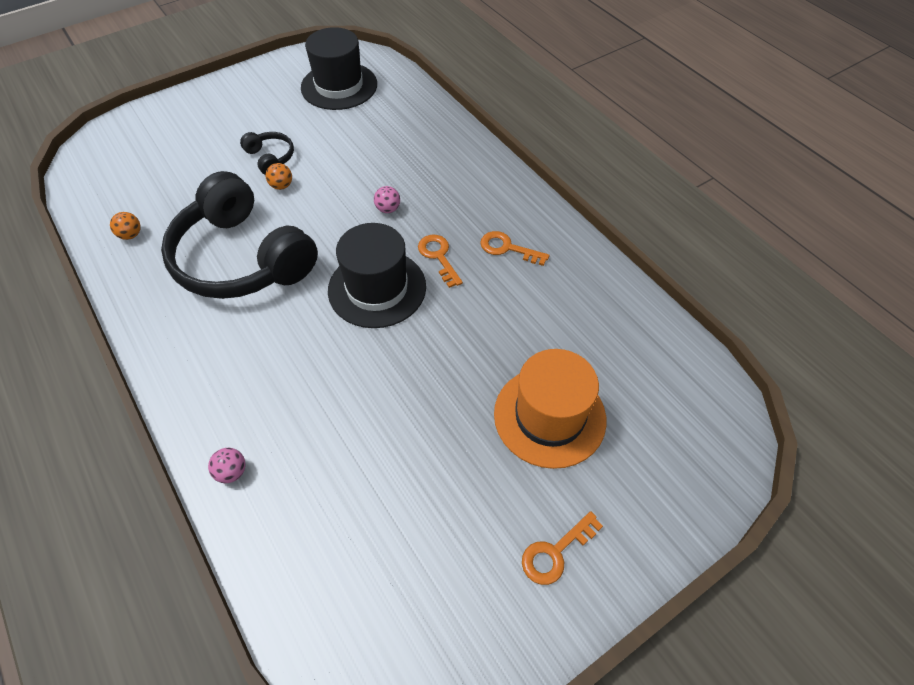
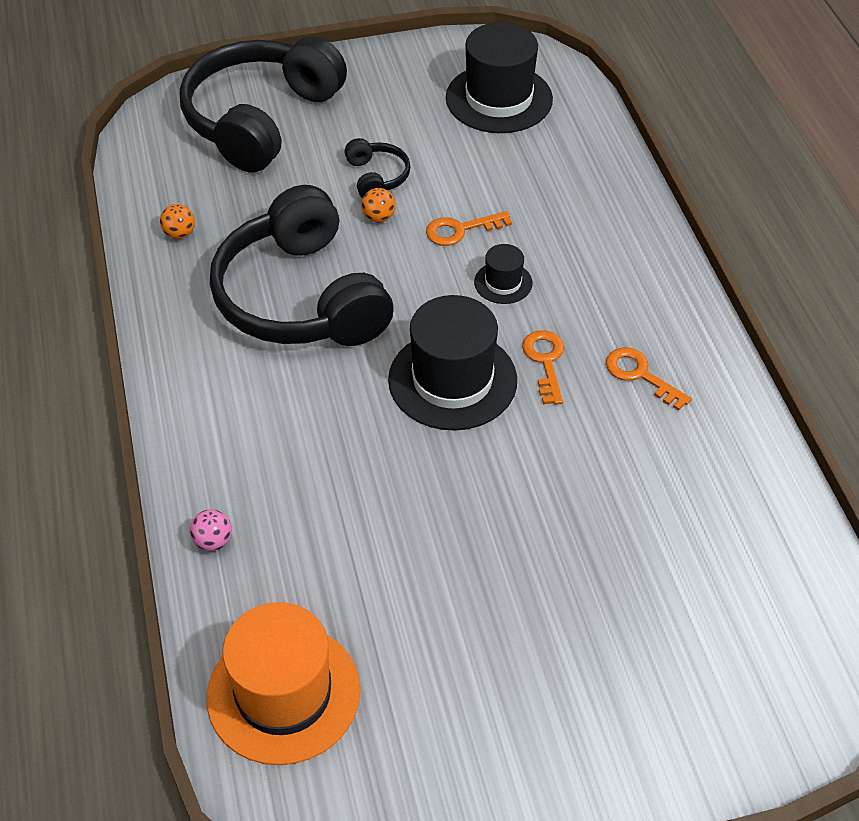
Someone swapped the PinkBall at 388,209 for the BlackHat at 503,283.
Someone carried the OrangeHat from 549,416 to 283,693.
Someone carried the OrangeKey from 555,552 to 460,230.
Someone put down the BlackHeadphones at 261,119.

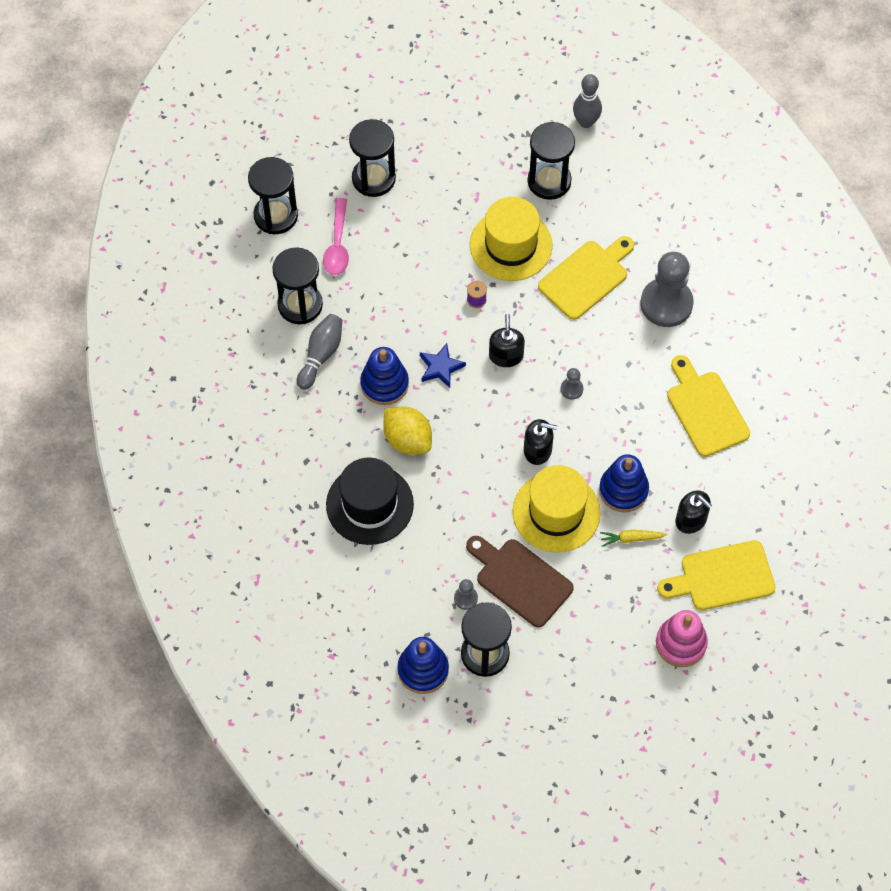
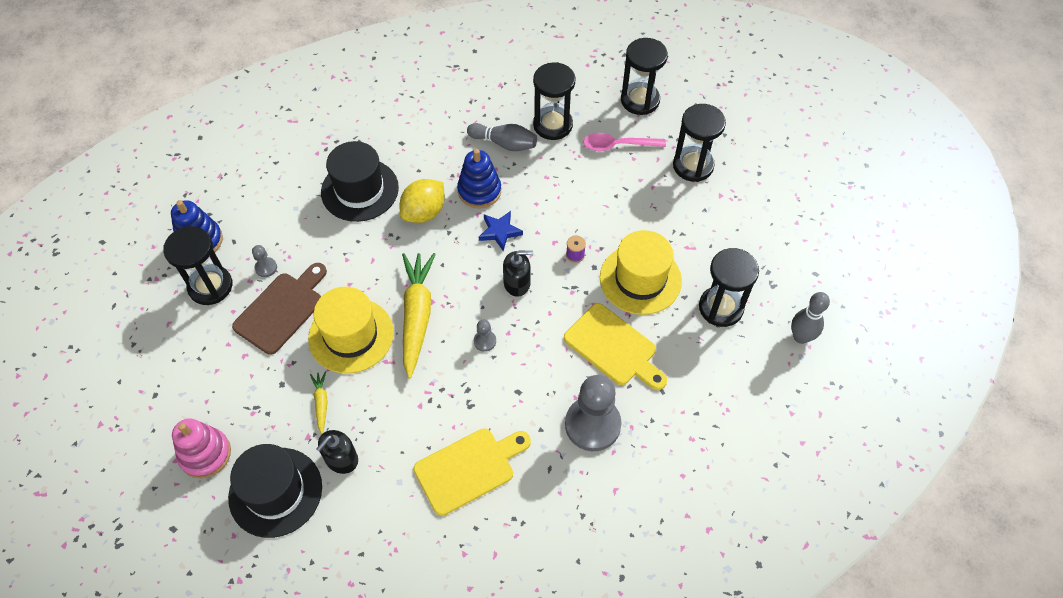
Someone swapped the BlackSoapDispenser at 538,450 for the YellowCarrot at 417,316.
Someone took away the BlueStackingToy at 623,490.
Someone swapped the YellowCuttingBoard at 722,577 for the BlackHat at 275,492.

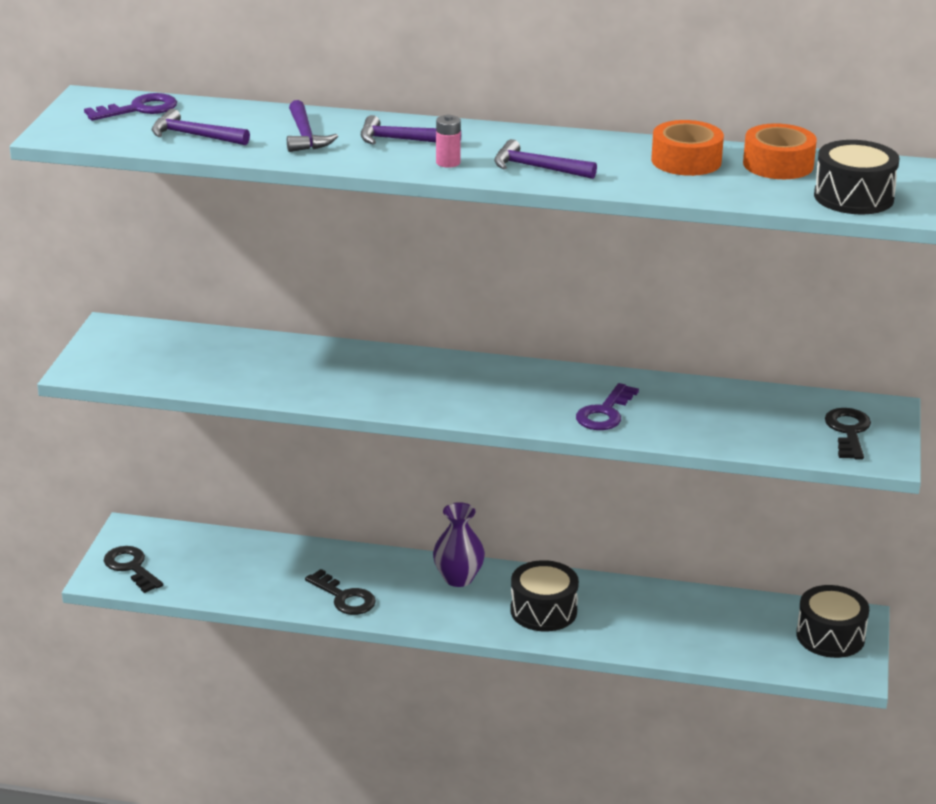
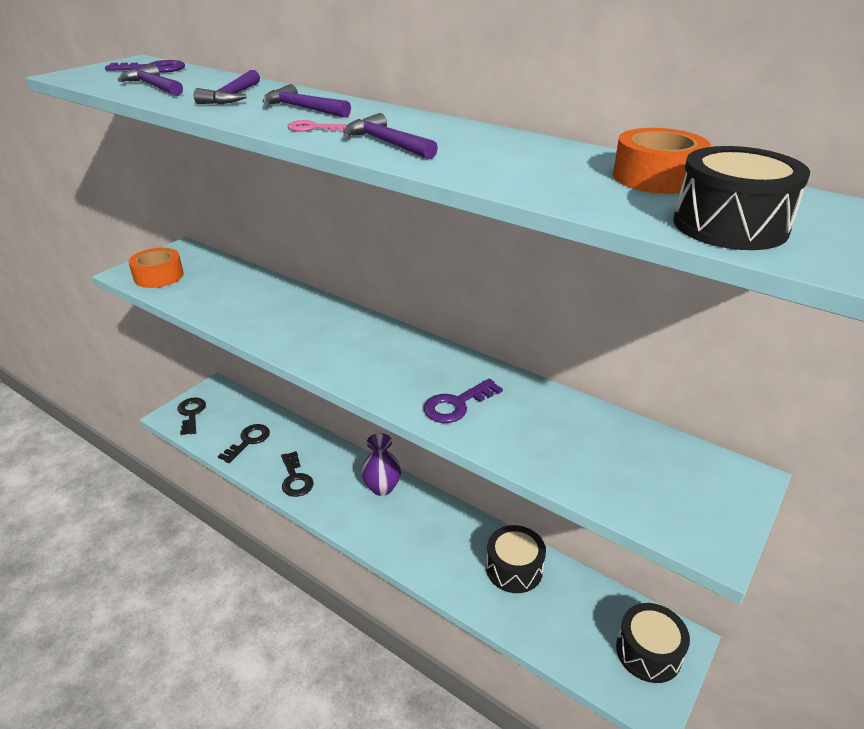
Someone swapped the PinkBattery at 448,163 for the PinkKey at 312,128.
Someone carried the BlackDrum from 543,611 to 514,569.
Someone carried the OrangeTape from 686,161 to 158,276.
Someone carried the BlackKey from 848,431 to 248,441.

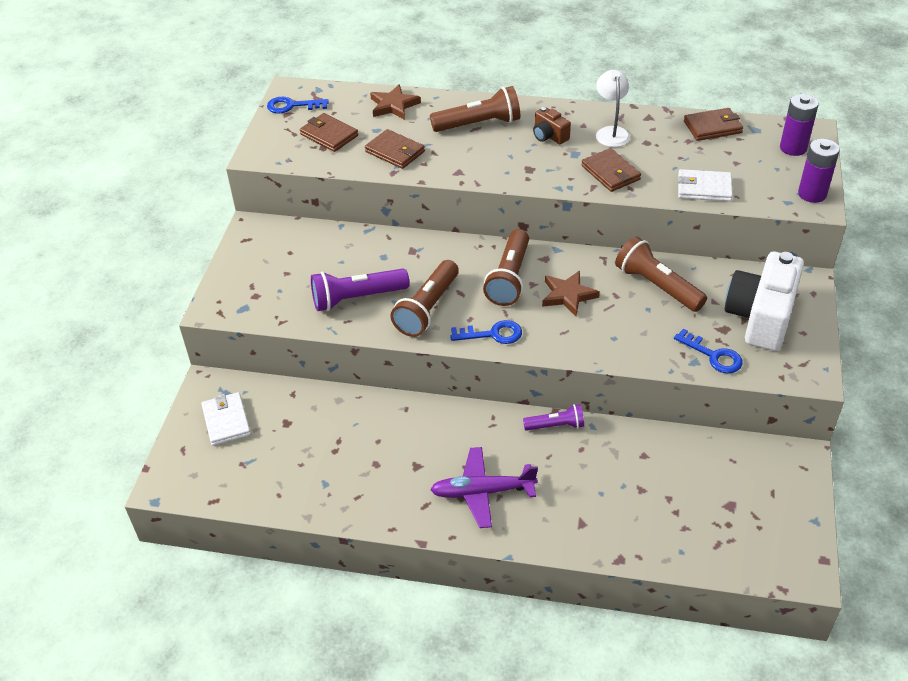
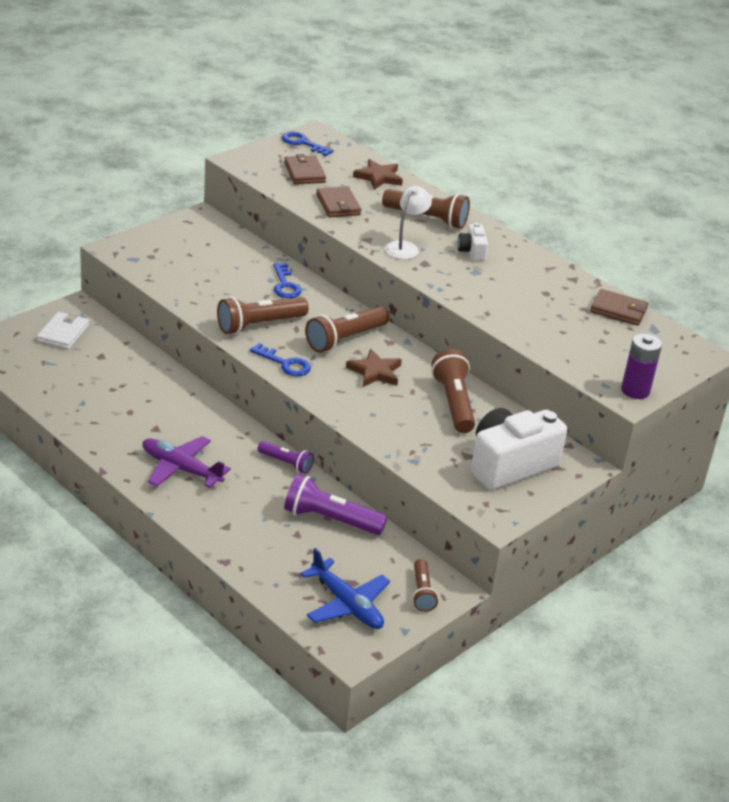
Someone carried the PurpleFlashlight from 357,298 to 330,519.
Someone repainted the BrownCamera at 549,136, which became the WhiteCamera at 472,251.
Someone took away the BrownWallet at 610,173.
Someone carried the WhiteLamp from 611,132 to 405,247.
Someone carried the BlueKey from 713,355 to 285,285.
Someone took away the WhiteWallet at 704,188.
Someone took away the PurpleBattery at 793,148.
Someone put down the BluePlane at 346,604.
Someone put down the BrownFlashlight at 422,592.

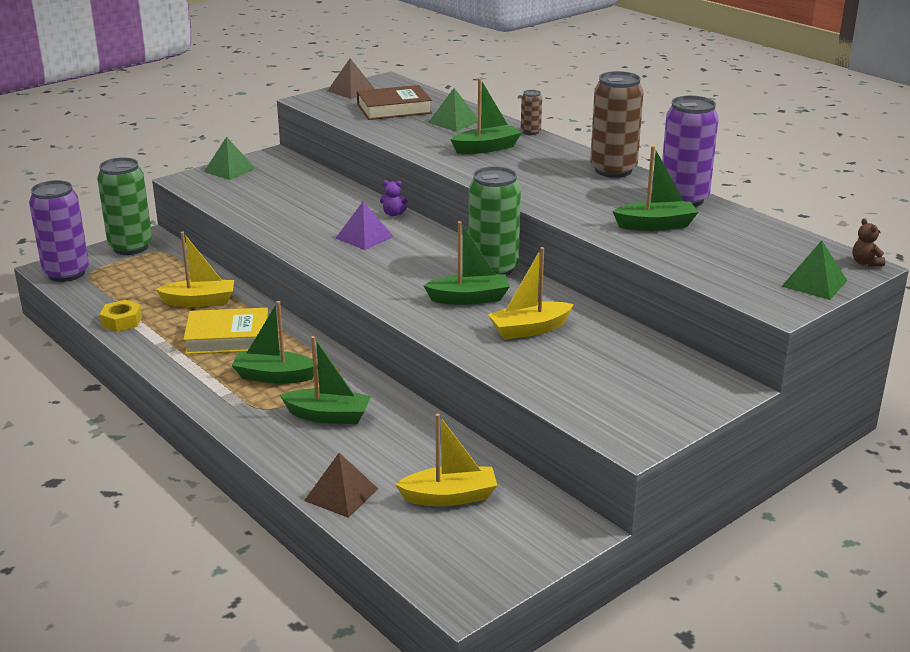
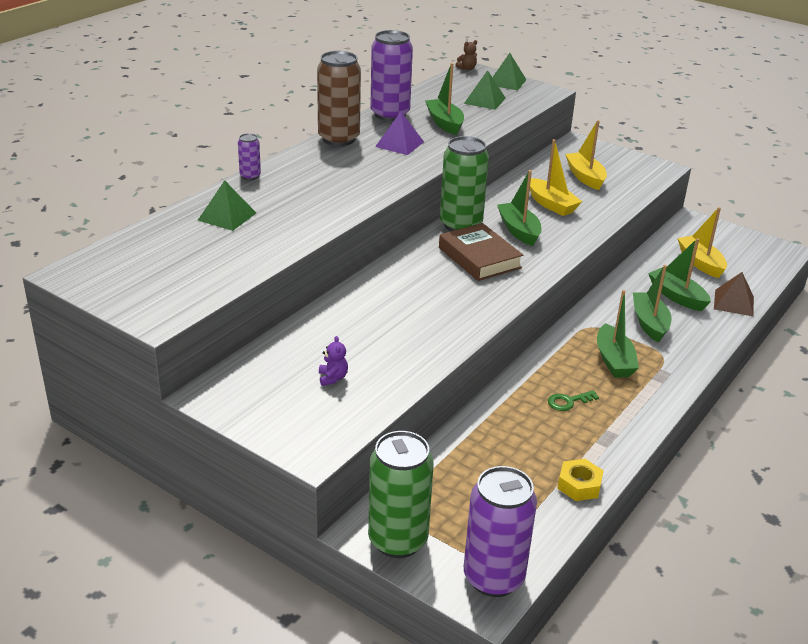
Someone carried the YellowBoat from 199,301 to 585,177.
Someone swapped the YellowBook at 228,338 for the GreenKey at 568,402.
Someone carried the GreenPyramid from 229,170 to 485,100.
Someone took away the BrownPyramid at 351,90.
Someone carried the PurplePyramid from 364,237 to 399,144.
Someone carried the BrownBook from 394,109 to 479,258.
Someone carried the PurpleTeddyBear from 393,214 to 332,378.
Someone carried the GreenBoat from 486,148 to 677,296.
Someone repainted the BrownCan at 530,132, which became the PurpleCan at 250,176.

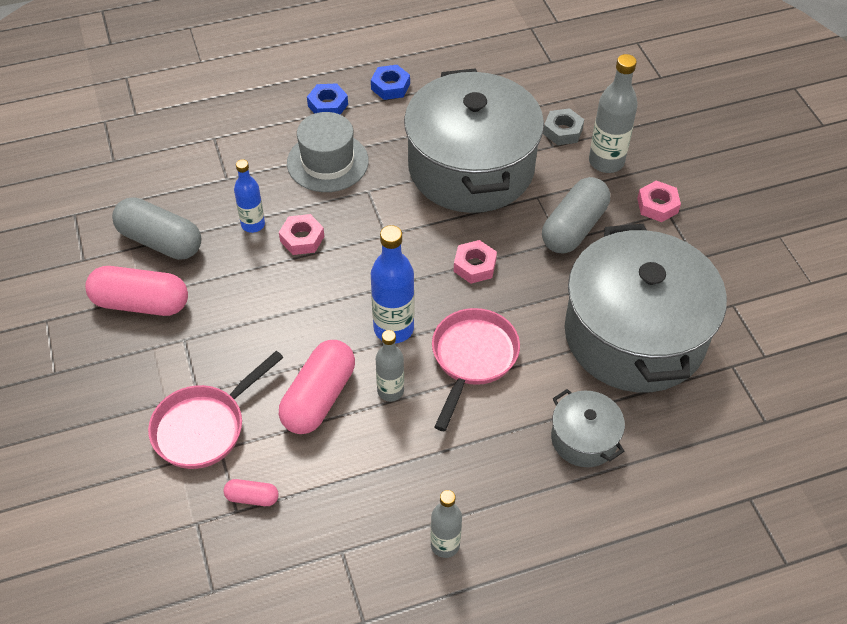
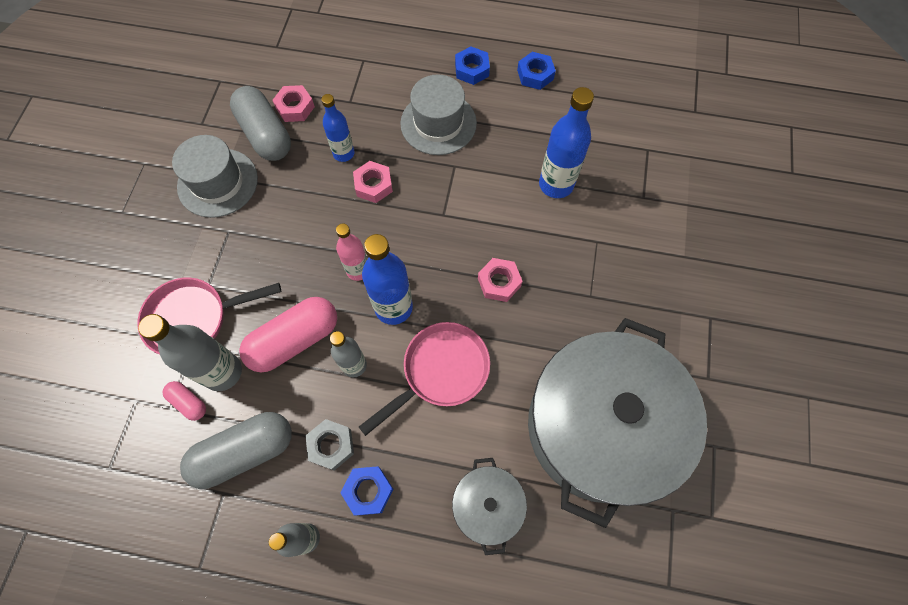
Someone swapped the PinkCapsule at 141,303 for the GreyHat at 218,183.
Someone swapped the GreyPot at 471,167 for the BlueBottle at 556,184.
Someone carried the GreyCapsule from 573,228 to 244,452.
Someone carried the GreyNut from 563,131 to 331,445.
Someone carried the GreyBottle from 606,162 to 223,372.
Someone carried the PinkNut from 657,205 to 295,107.
Someone put down the PinkBottle at 358,270.
Someone put down the BlueNut at 368,491.

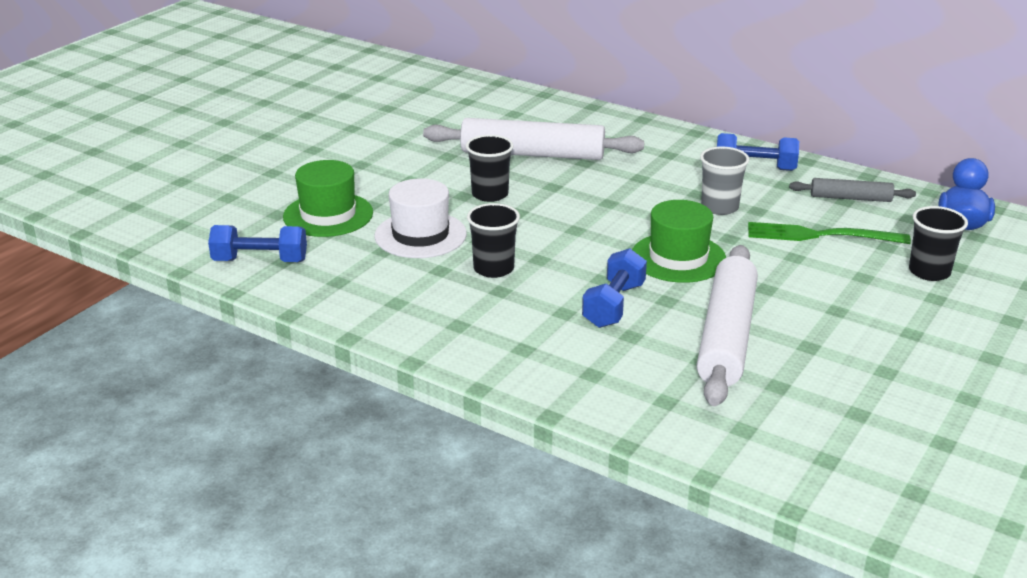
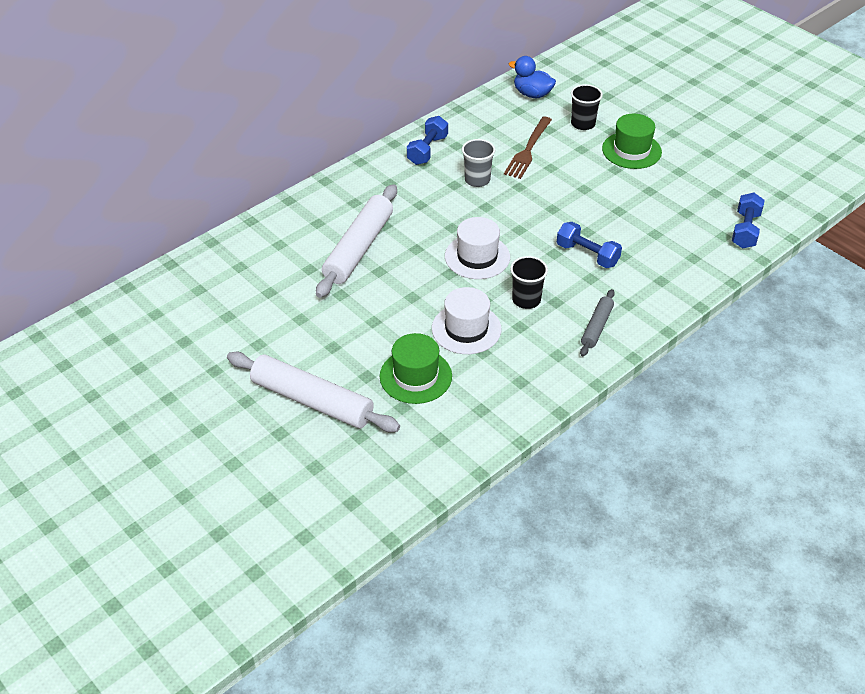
Someone carried the BlueDumbbell from 260,261 to 745,230.
Someone took away the BlackCup at 490,194.
Someone carried the GreenHat from 678,258 to 631,150.
Someone carried the WhiteRollingPin from 726,336 to 312,400.
Someone repainted the GreenFork at 819,235, which became the BrownFork at 528,150.
Someone carried the GreyRollingPin from 850,198 to 597,327.
Someone put down the WhiteHat at 477,257.

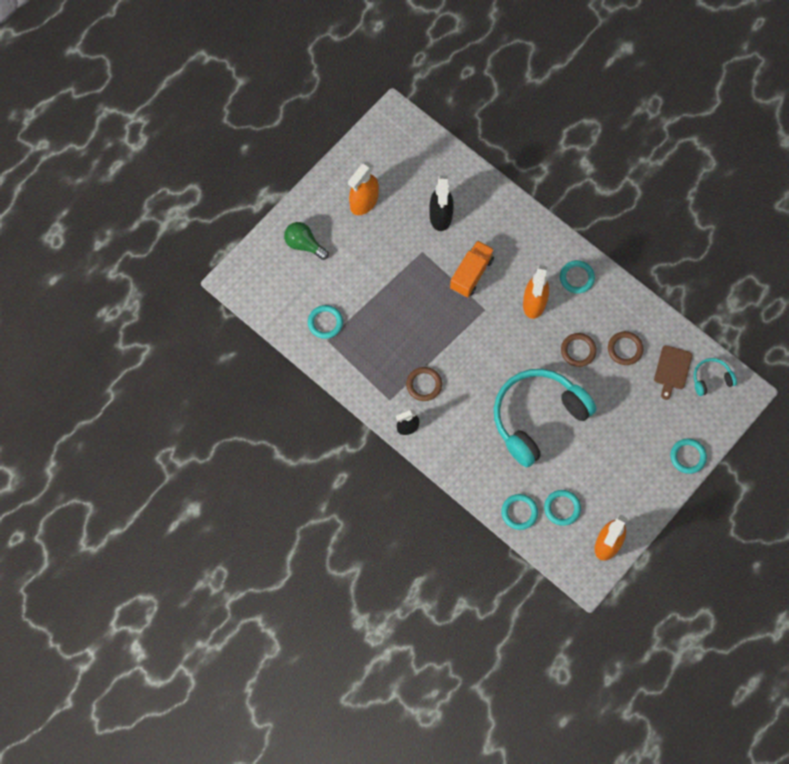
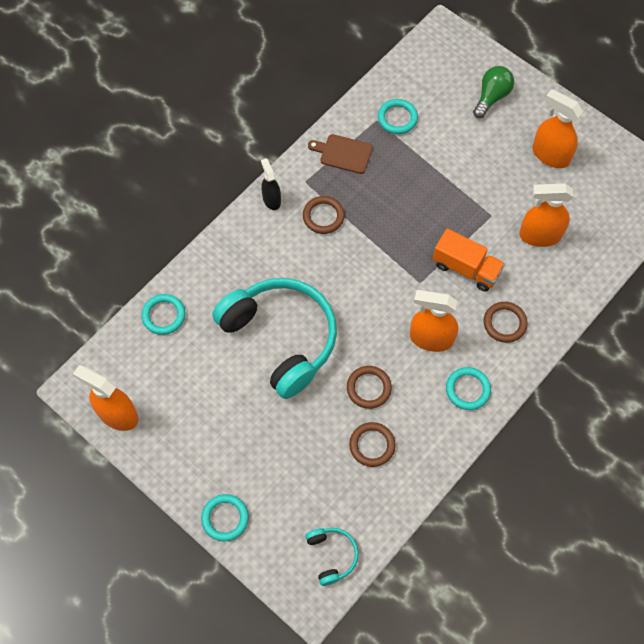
Someone repainted the BlackSprayBottle at 440,216, which became the OrangeSprayBottle at 539,235.
Someone took away the TurquoiseRing at 562,508.
Someone carried the BrownCuttingBoard from 672,369 to 343,153.
Someone put down the BrownRing at 504,323.

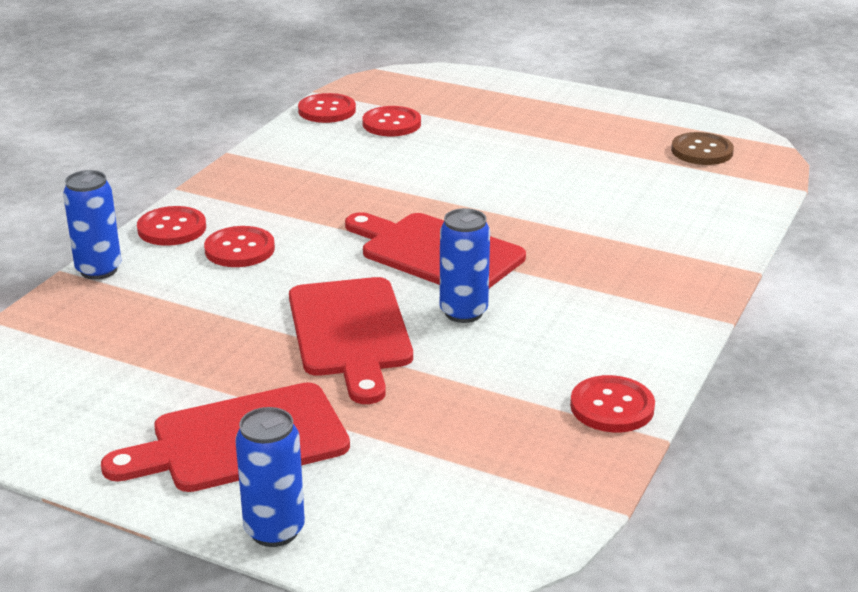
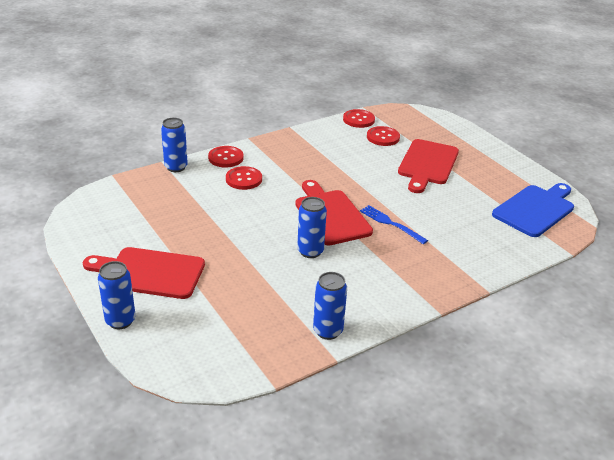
Someone carried the RedCuttingBoard from 350,332 to 427,164.
Someone swapped the RedButton at 612,407 for the BlueCan at 328,331.
Someone swapped the BrownButton at 702,151 for the BlueCuttingBoard at 535,209.
Someone put down the BlueFork at 391,224.

